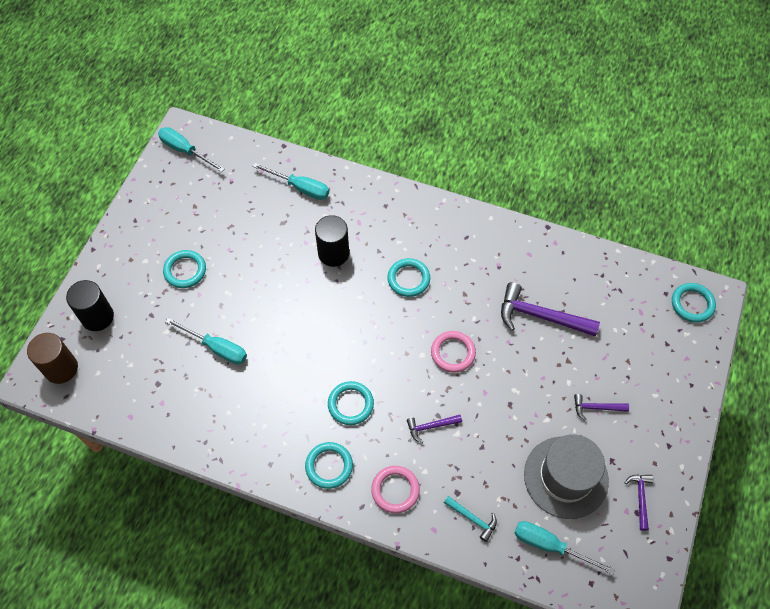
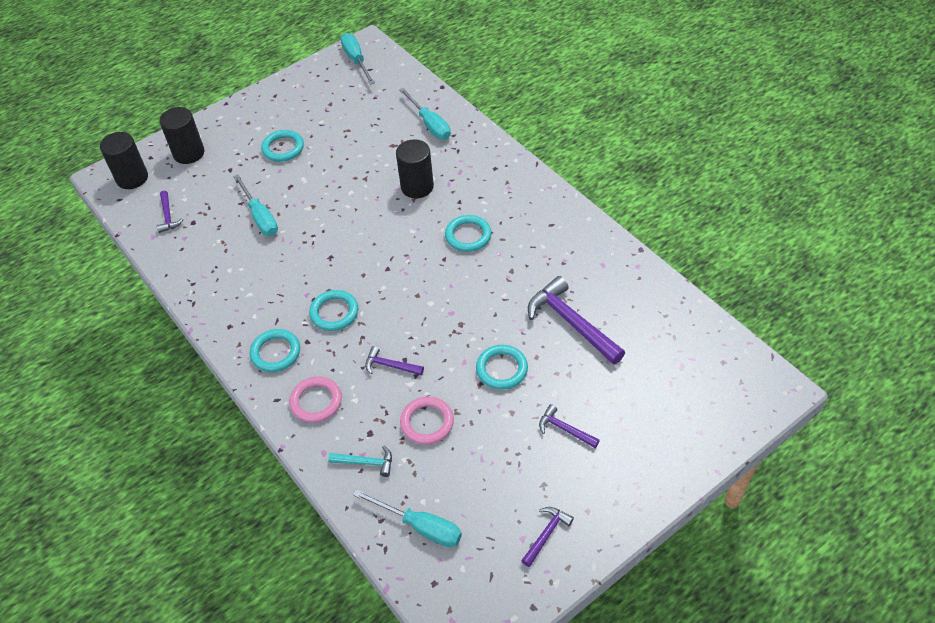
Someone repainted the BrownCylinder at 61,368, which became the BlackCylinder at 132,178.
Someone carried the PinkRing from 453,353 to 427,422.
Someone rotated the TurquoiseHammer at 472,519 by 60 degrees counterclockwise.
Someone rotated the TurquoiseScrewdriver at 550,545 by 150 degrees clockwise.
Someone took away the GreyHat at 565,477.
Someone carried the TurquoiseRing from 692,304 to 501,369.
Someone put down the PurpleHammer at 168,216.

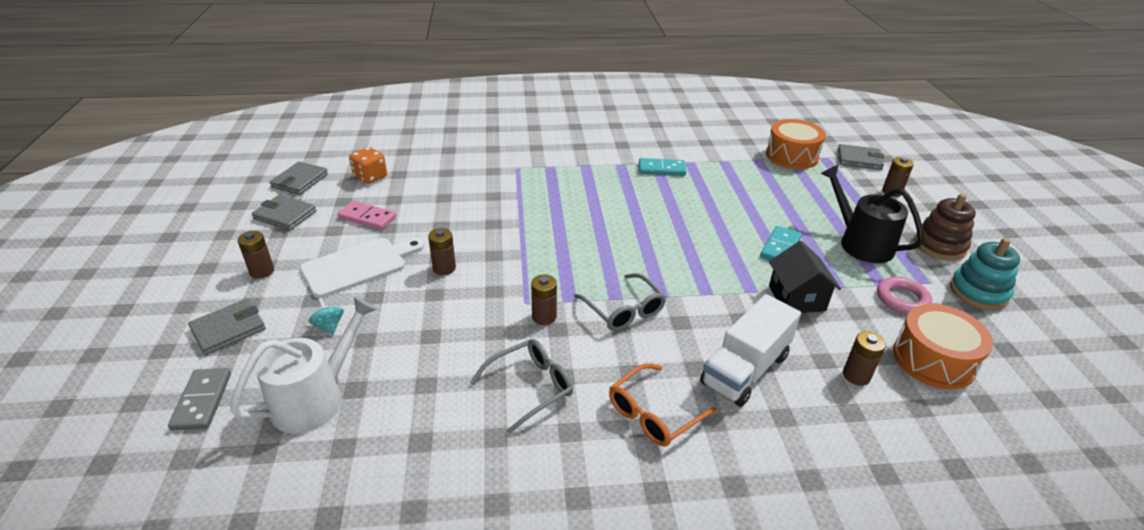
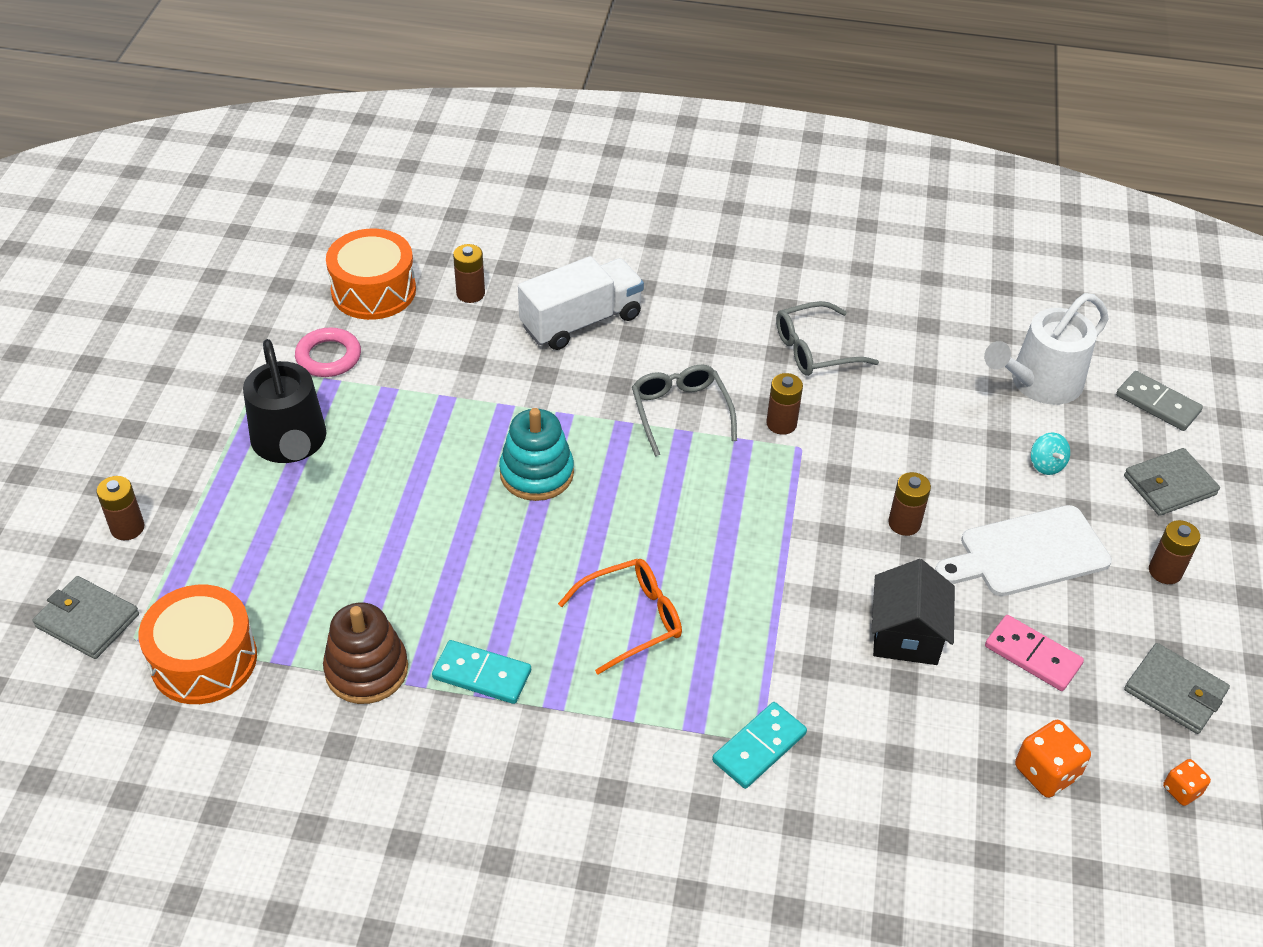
Someone rotated the GreyDomino at 202,401 by 60 degrees counterclockwise.
Someone swapped the GreyWallet at 300,181 for the OrangeDice at 1181,790.
Someone carried the OrangeGlasses from 654,413 to 631,619.
Someone carried the TurquoiseDomino from 780,247 to 759,747.
Someone carried the BlackHouse from 796,298 to 906,635.
Someone carried the BrownStackingToy from 939,246 to 366,670.
Someone carried the TurquoiseStackingToy from 978,292 to 536,473.

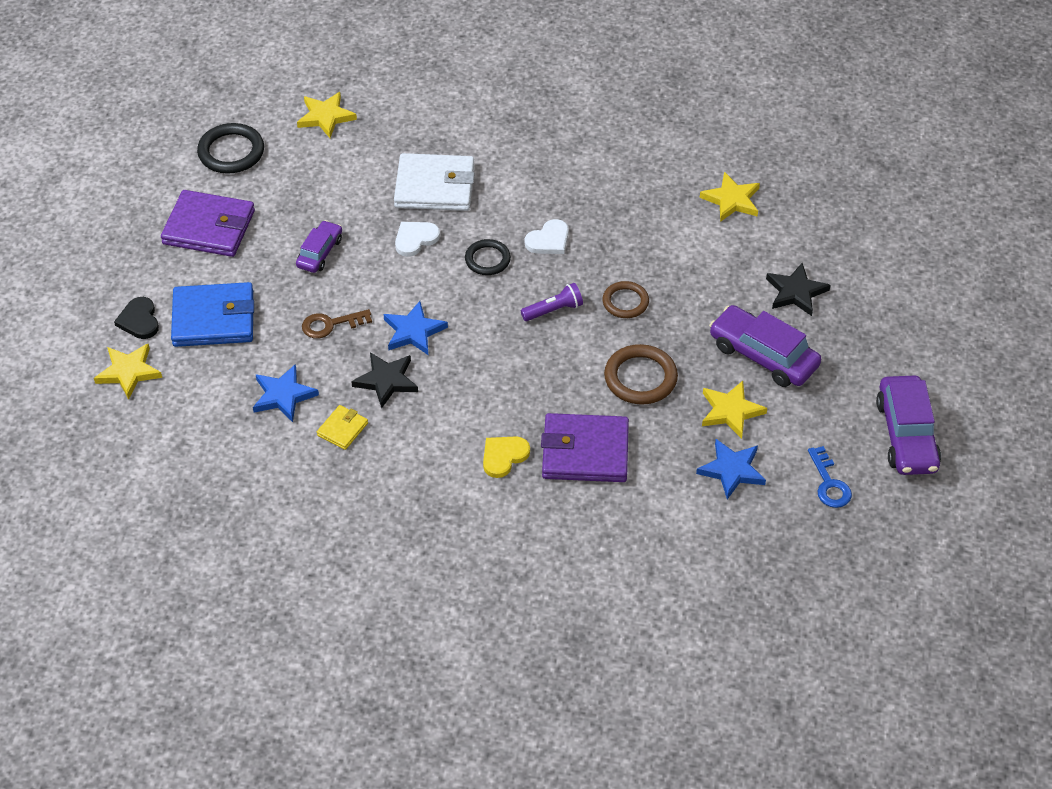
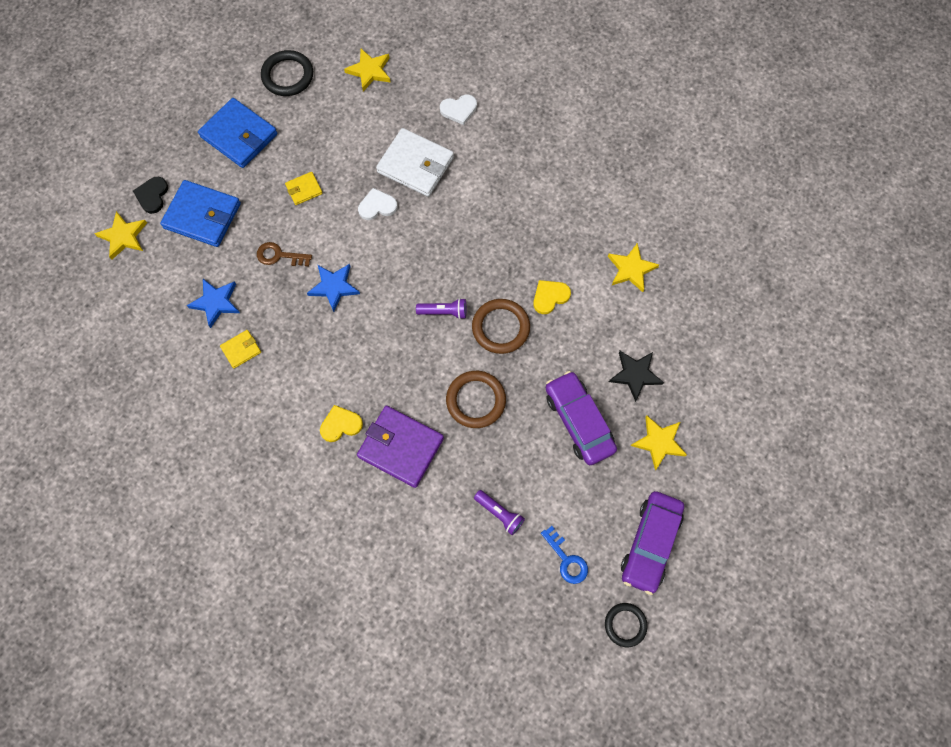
Someone repainted the PurpleWallet at 209,227, which became the BlueWallet at 239,135.
Someone swapped the PurpleCar at 320,252 for the YellowWallet at 304,189.
Someone took away the BlackStar at 386,381.
Someone carried the BlackRing from 487,259 to 625,625.
Someone carried the WhiteHeart from 548,240 to 459,110.
Someone scaled the BrownRing at 625,302 by 1.52.
Someone swapped the BlueStar at 732,470 for the PurpleFlashlight at 499,513.
Someone carried the YellowStar from 731,411 to 659,442.
Someone rotated the BlueKey at 829,483 by 45 degrees counterclockwise.
Someone put down the YellowHeart at 550,297.

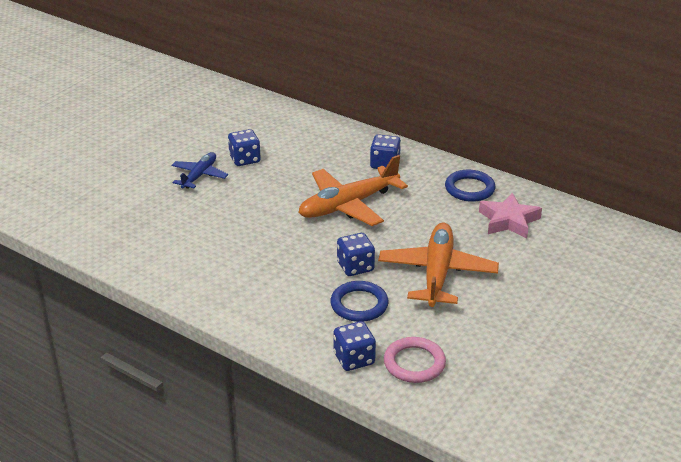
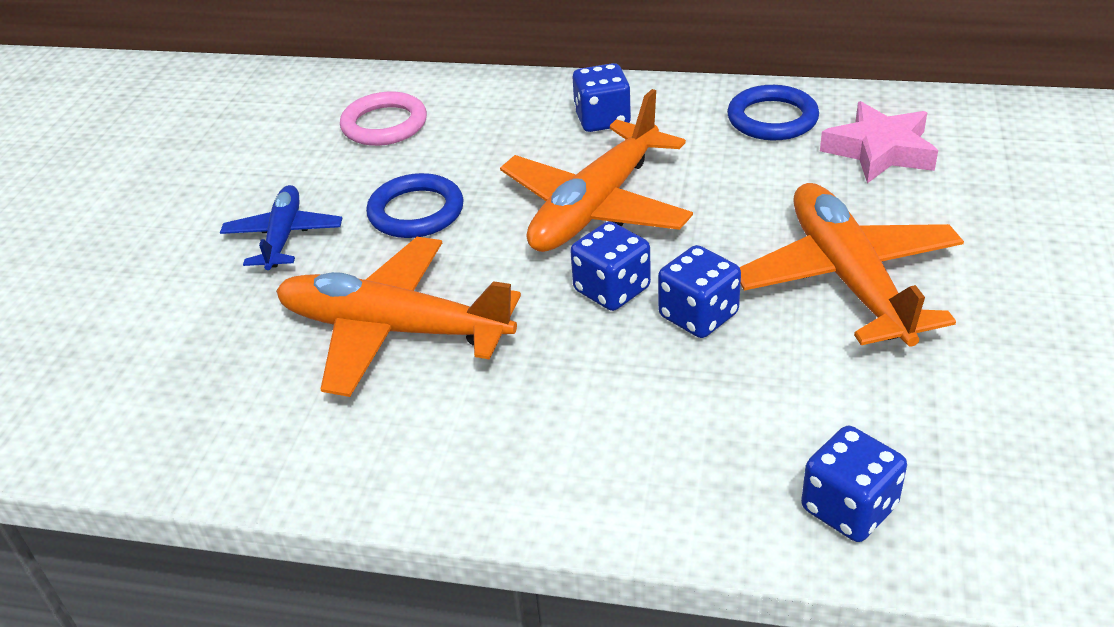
Someone carried the BlueDice from 245,159 to 612,289.
Someone carried the BlueRing from 359,304 to 416,212.
Someone carried the PinkRing from 414,363 to 384,124.
Someone put down the OrangePlane at 393,330.

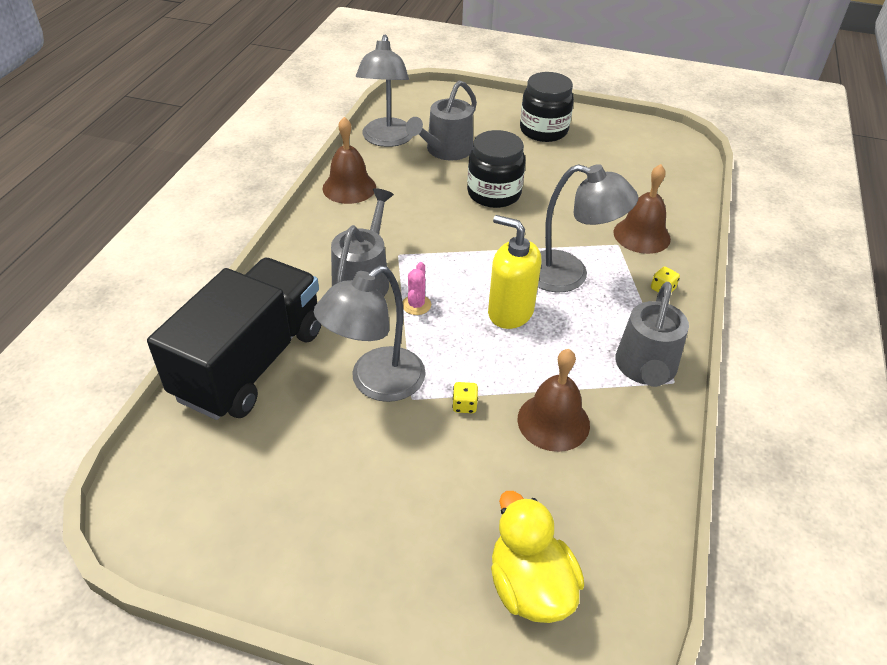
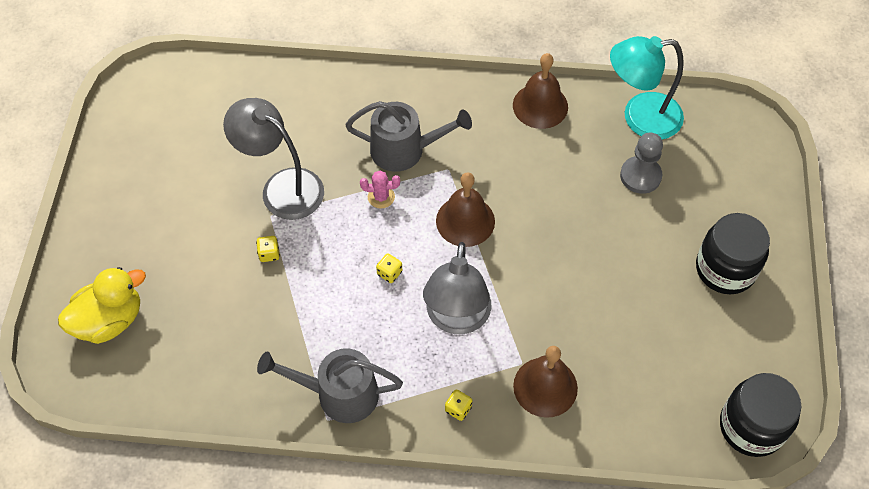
Someone took away the BlackTruck at 251,363.
Someone repainted the GreyLamp at 386,139, which became the TurquoiseLamp at 640,117.
Someone swapped the GreyWateringCan at 445,150 for the GreyPawn at 640,176.
Someone carried the BlackJar from 494,193 to 751,427.
Someone swapped the YellowSoapDispenser at 510,312 for the YellowDice at 389,273.
Someone carried the BrownBell from 553,421 to 465,221.

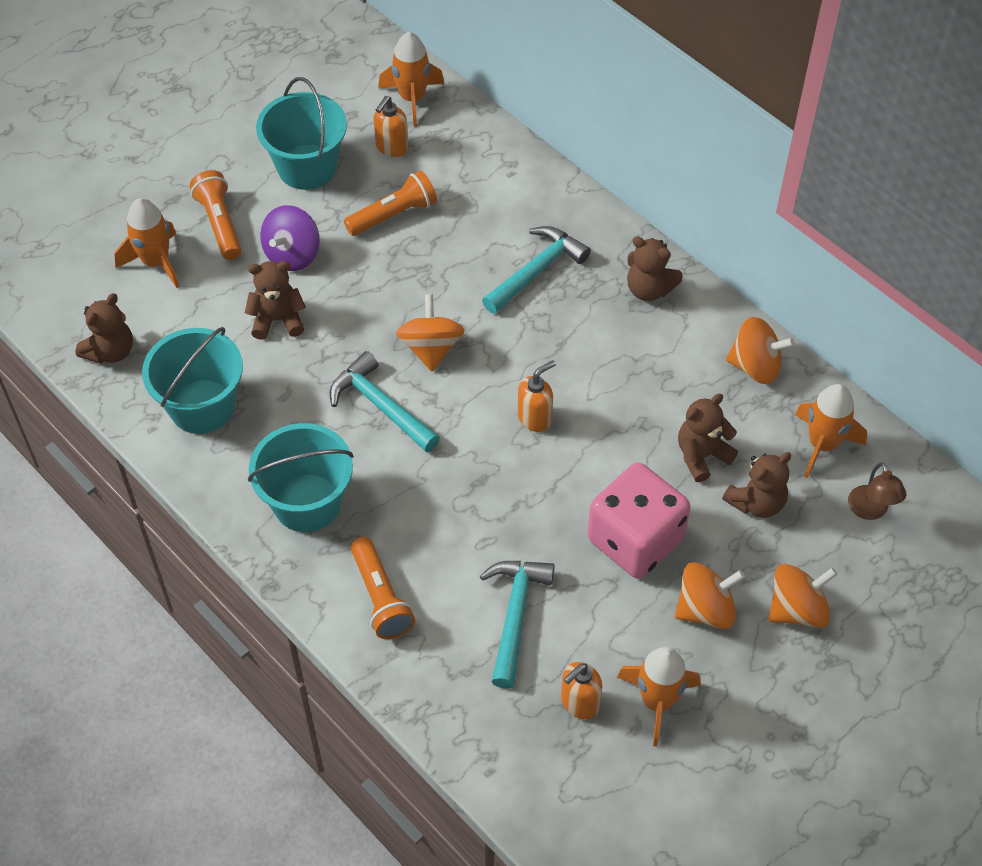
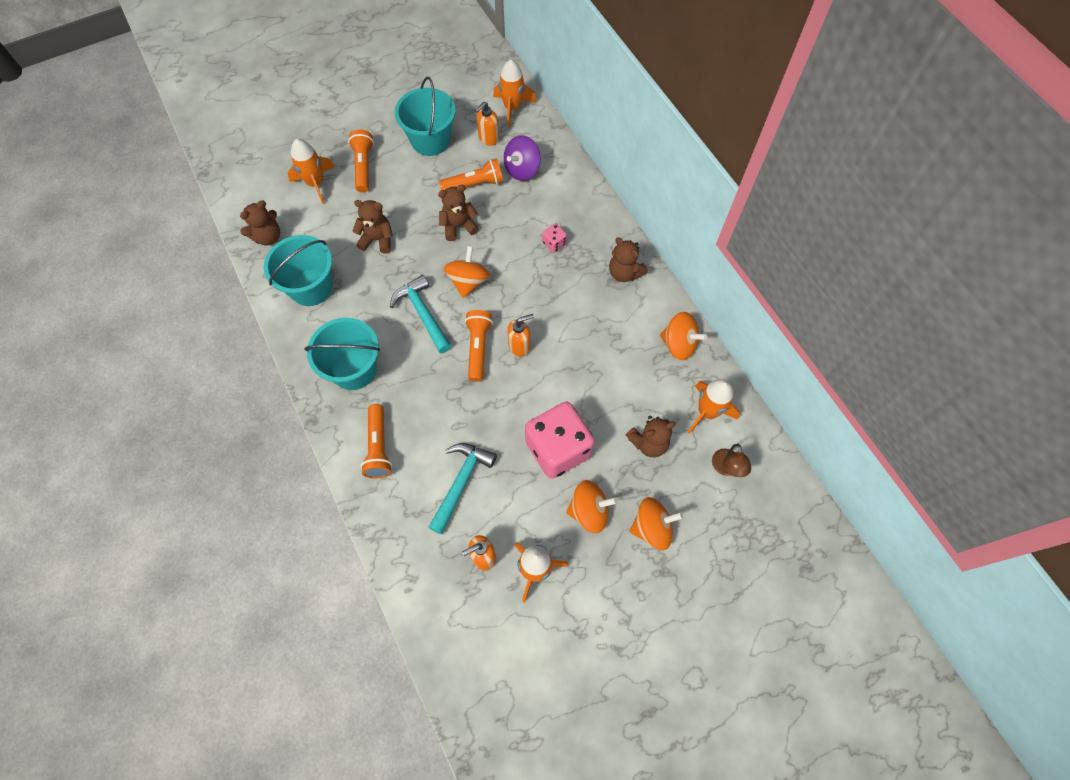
Someone carried the PurpleSpinningTop from 292,254 to 522,169.
Someone swapped the TurquoiseHammer at 536,271 for the PinkDice at 554,243.
Someone carried the BrownTeddyBear from 702,456 to 458,226.
Someone put down the OrangeFlashlight at 478,348.

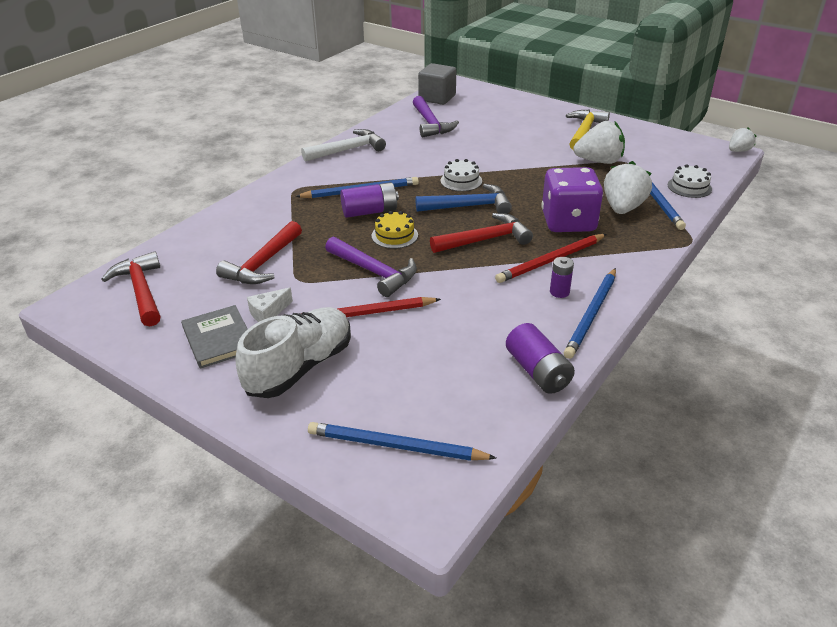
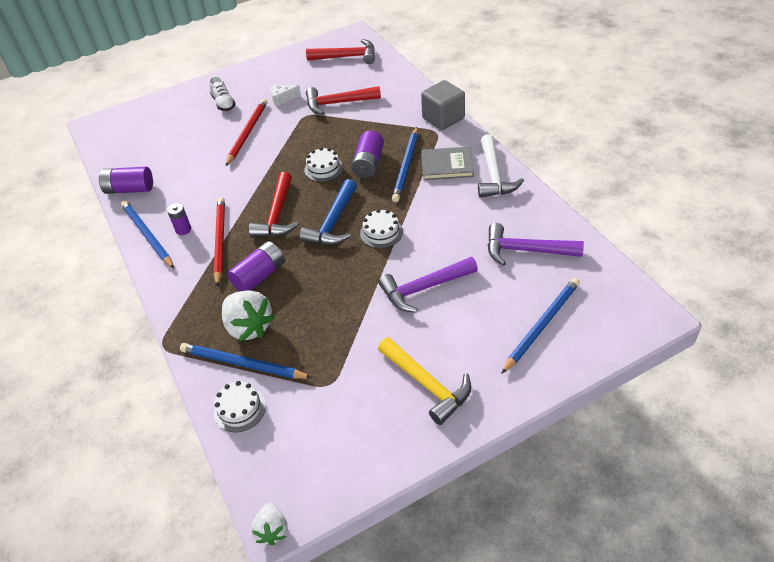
Someone carried the GreyBook from 219,339 to 447,165.
Someone rotated the RedHammer at 263,263 by 60 degrees counterclockwise.
Someone scaled the WhiteShoe at 300,367 by 0.53.
Someone rotated the WhiteCheese at 268,313 by 90 degrees counterclockwise.
Someone carried the BluePencil from 396,446 to 541,325.
Someone carried the PurpleHammer from 374,272 to 424,288.
Someone repainted the YellowCake at 394,235, which became the WhiteCake at 323,168.
Someone carried the GreyCube from 437,98 to 443,118.
Someone swapped the PurpleDice at 568,222 for the PurpleBattery at 259,276.
Someone took away the WhiteStrawberry at 599,161.

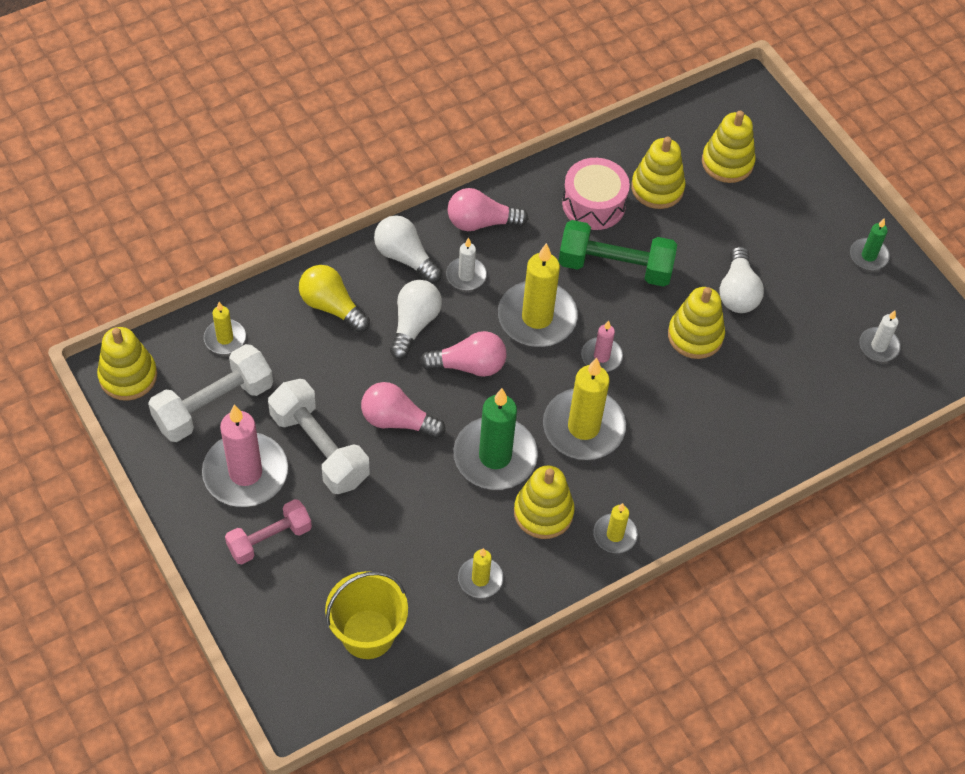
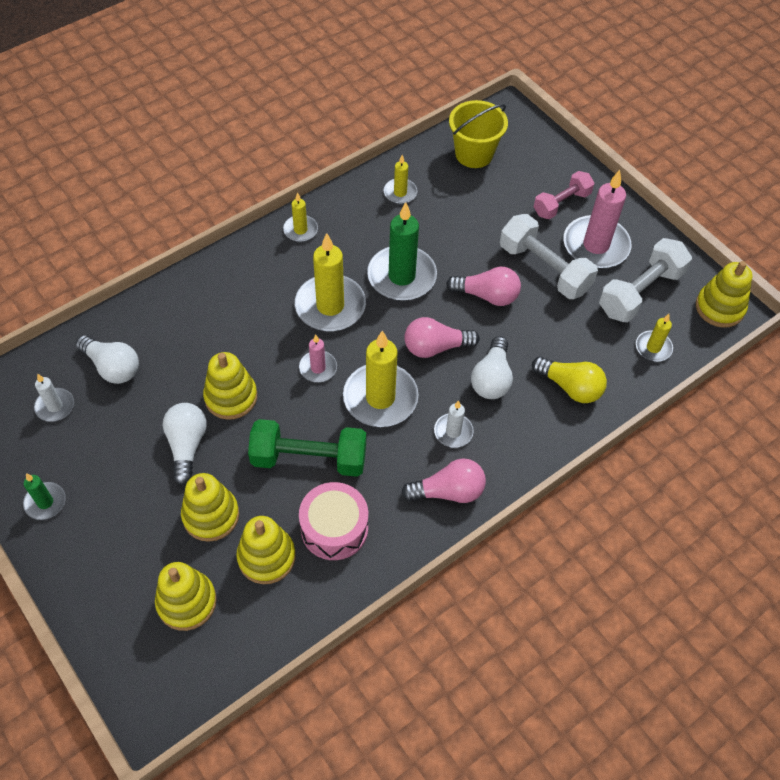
Someone carried the WhiteLightBulb from 405,257 to 112,367.
Someone carried the YellowStackingToy from 543,512 to 211,515.

